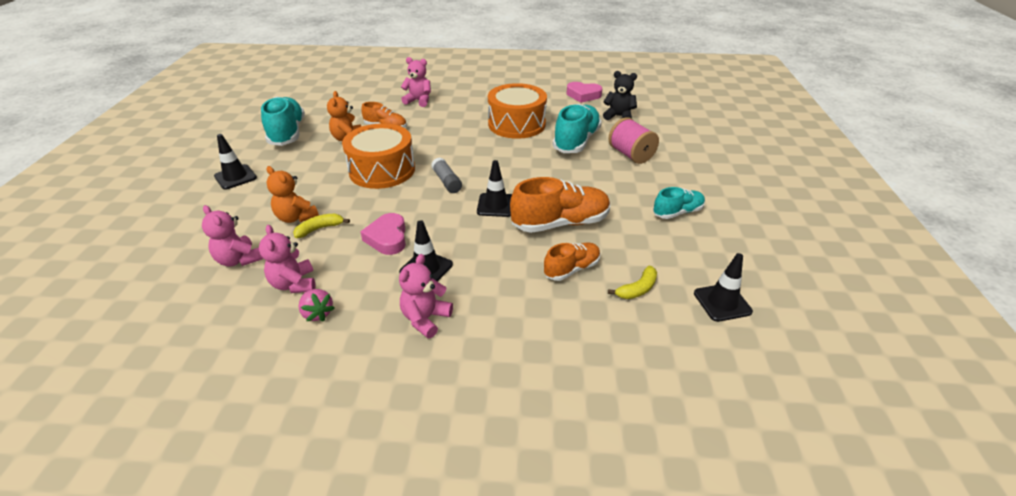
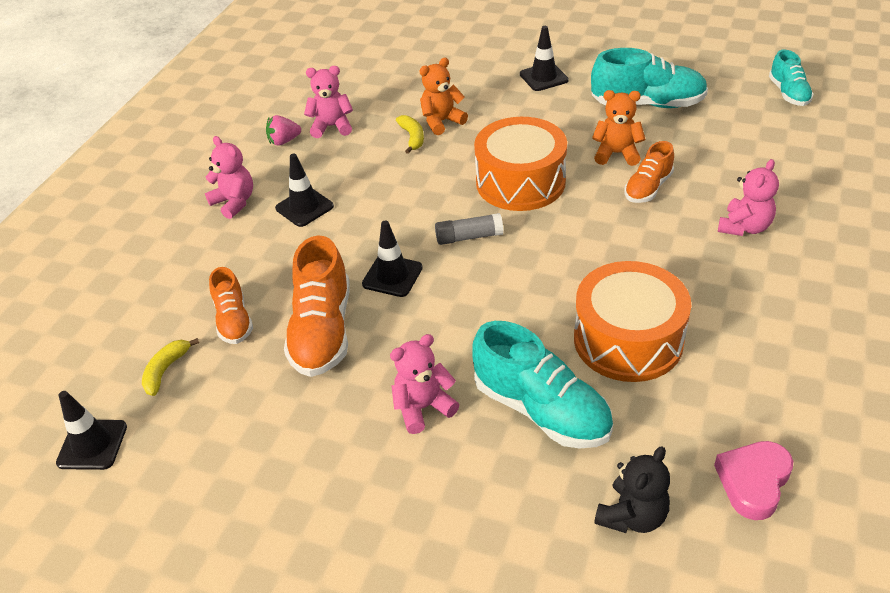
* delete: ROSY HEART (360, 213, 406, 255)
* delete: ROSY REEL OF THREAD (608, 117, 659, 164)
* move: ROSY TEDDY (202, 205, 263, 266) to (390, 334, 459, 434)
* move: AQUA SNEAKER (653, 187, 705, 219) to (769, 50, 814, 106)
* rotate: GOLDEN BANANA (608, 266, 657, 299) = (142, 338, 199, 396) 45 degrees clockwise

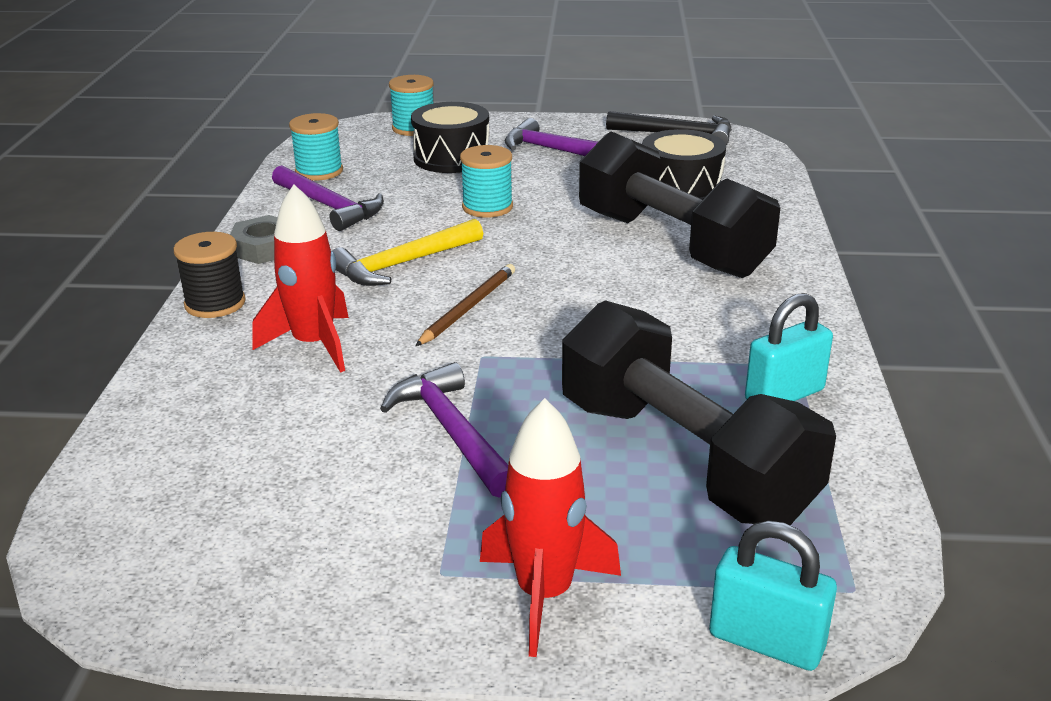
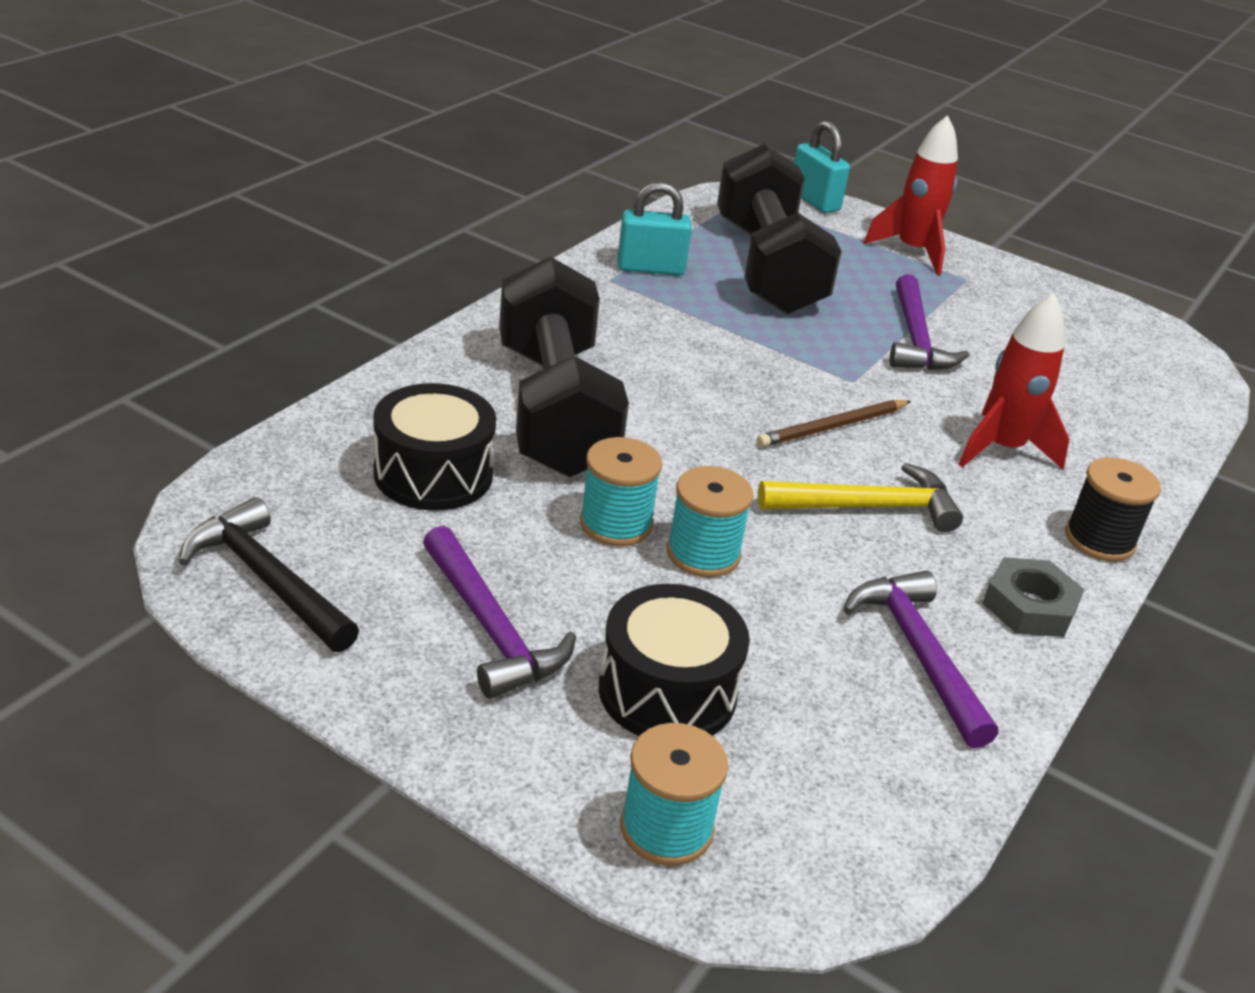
* move: AQUA REEL OF THREAD (289, 113, 343, 181) to (580, 437, 662, 546)

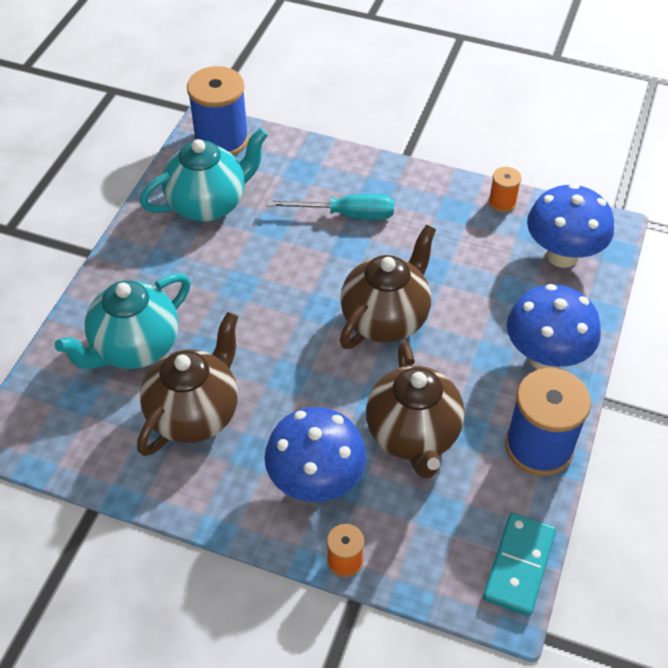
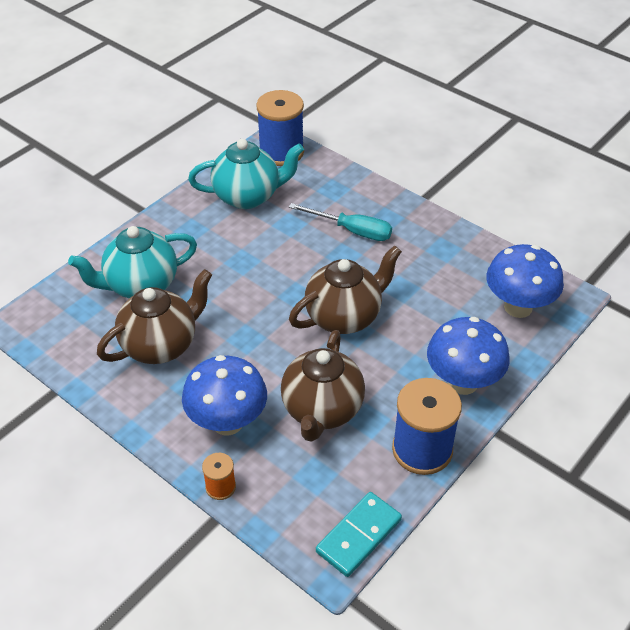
* delete: ORANGE-COLOURED REEL OF THREAD (488, 167, 522, 213)

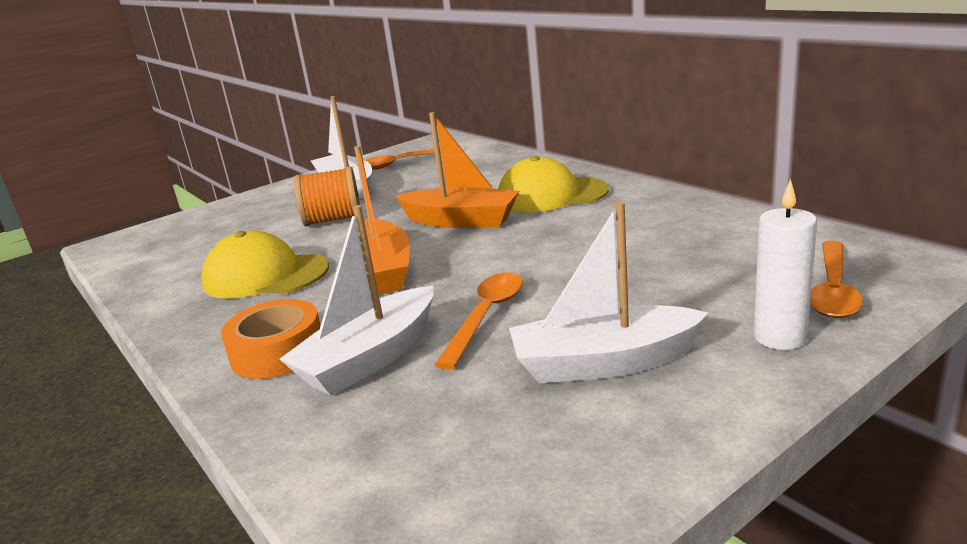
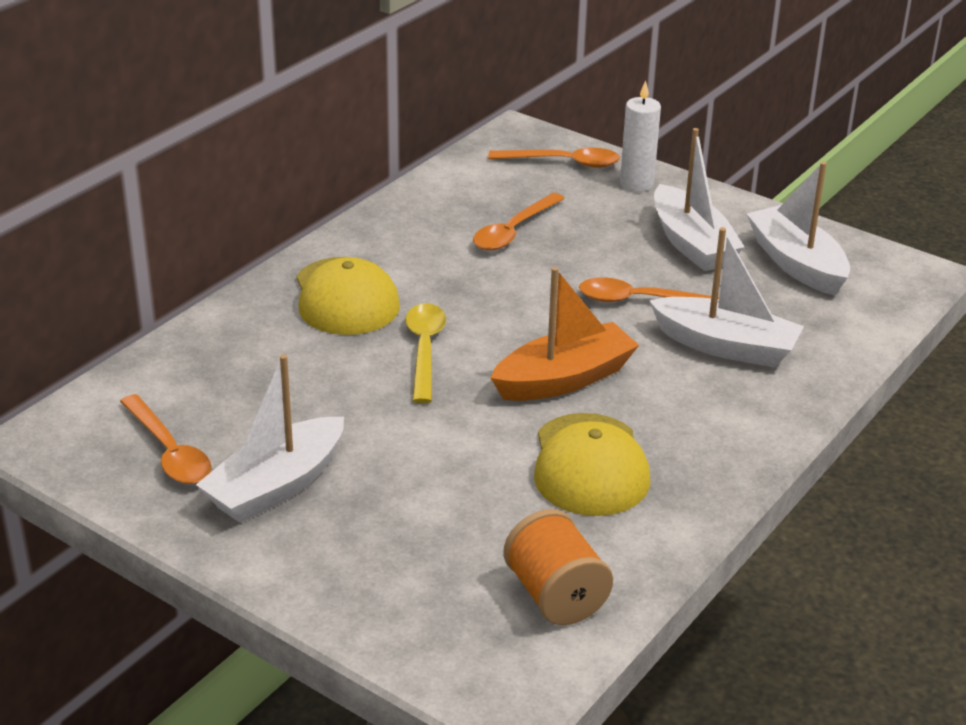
* delete: ORANGE-COLOURED TAPE (221, 299, 321, 379)
* insert: ORANGE-COLOURED TABLESPOON (473, 193, 565, 250)
* insert: WHITE TOY BOAT (747, 162, 850, 296)
* move: ORANGE-COLOURED REEL OF THREAD (294, 167, 360, 226) to (503, 509, 613, 625)
* replace: ORANGE-COLOURED TOY BOAT (395, 112, 519, 228) to GOLDEN TABLESPOON (405, 303, 446, 403)

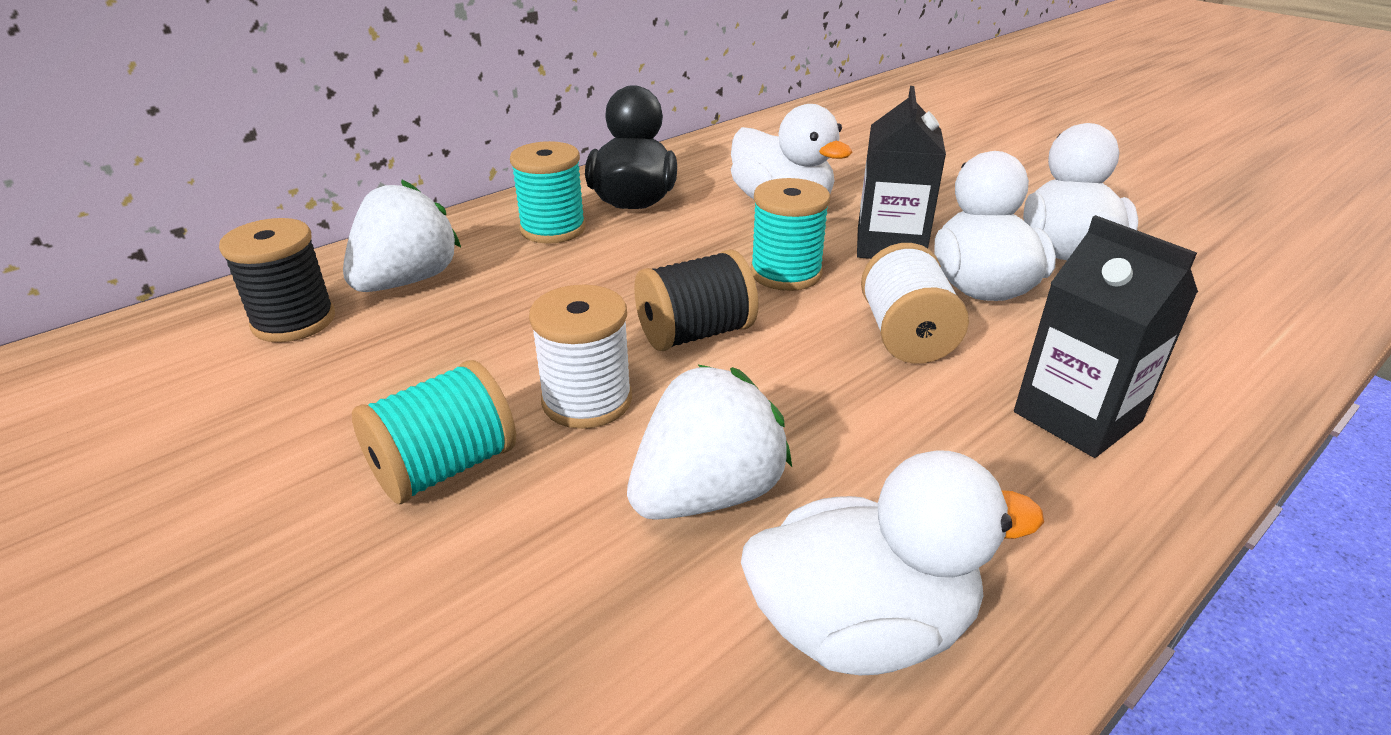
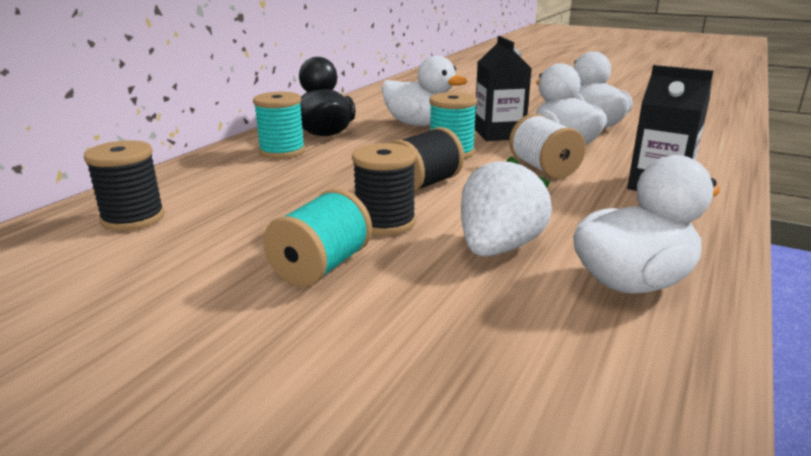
* delete: WHITE TOY STRAWBERRY (343, 179, 461, 292)
* recolor: WHITE REEL OF THREAD (529, 284, 632, 429) to JET-BLACK REEL OF THREAD (352, 143, 416, 236)

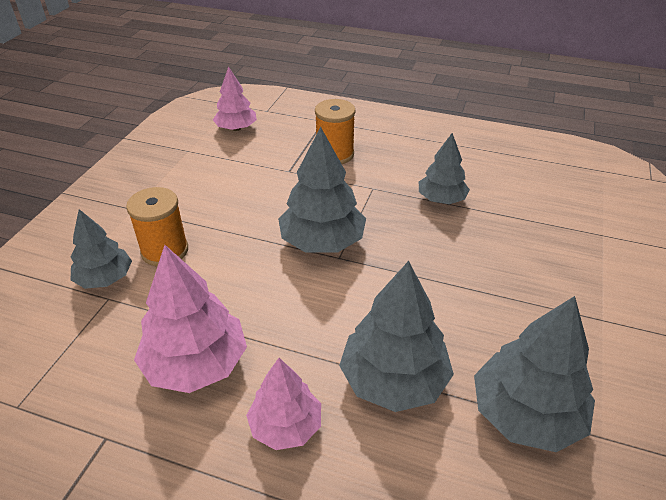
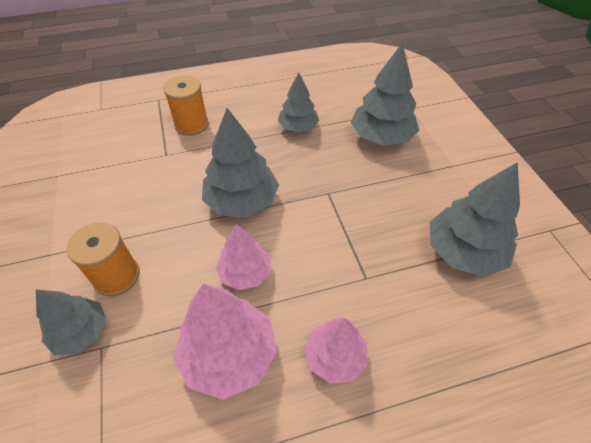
* move: ROSY TREE (213, 66, 257, 131) to (216, 224, 271, 290)
* move: GREY TREE (339, 261, 454, 412) to (351, 43, 419, 146)

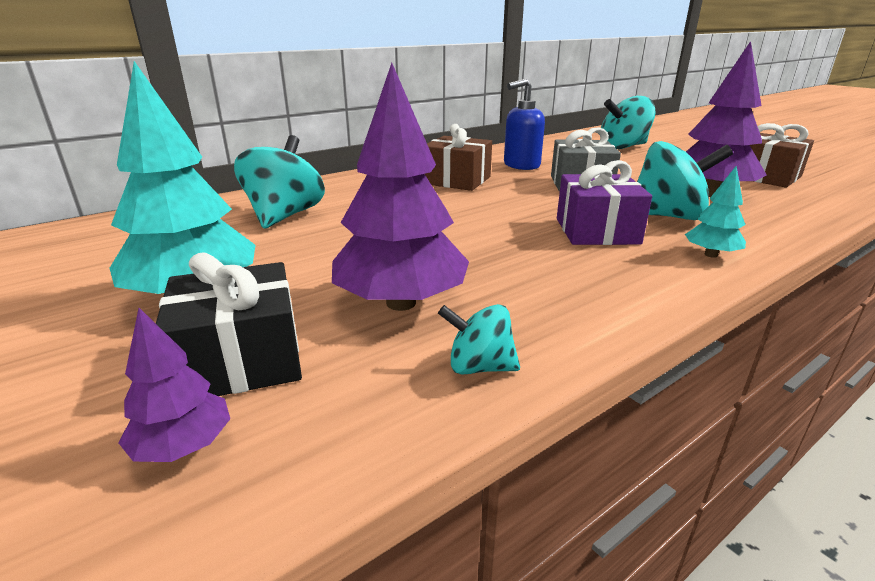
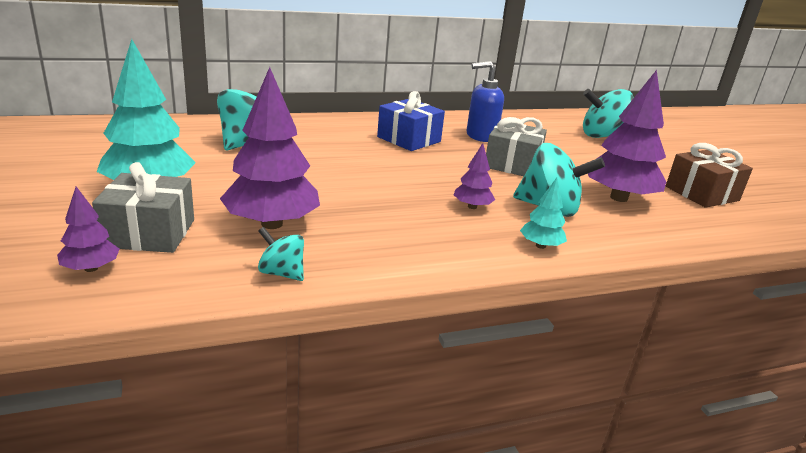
* replace: PURPLE PRESENT (557, 160, 652, 245) to PURPLE TREE (453, 143, 495, 209)
* recolor: JET-BLACK PRESENT (156, 252, 302, 396) to GREY PRESENT (92, 162, 194, 253)
* recolor: DARK BROWN PRESENT (425, 124, 492, 191) to ROYAL BLUE PRESENT (377, 91, 445, 151)

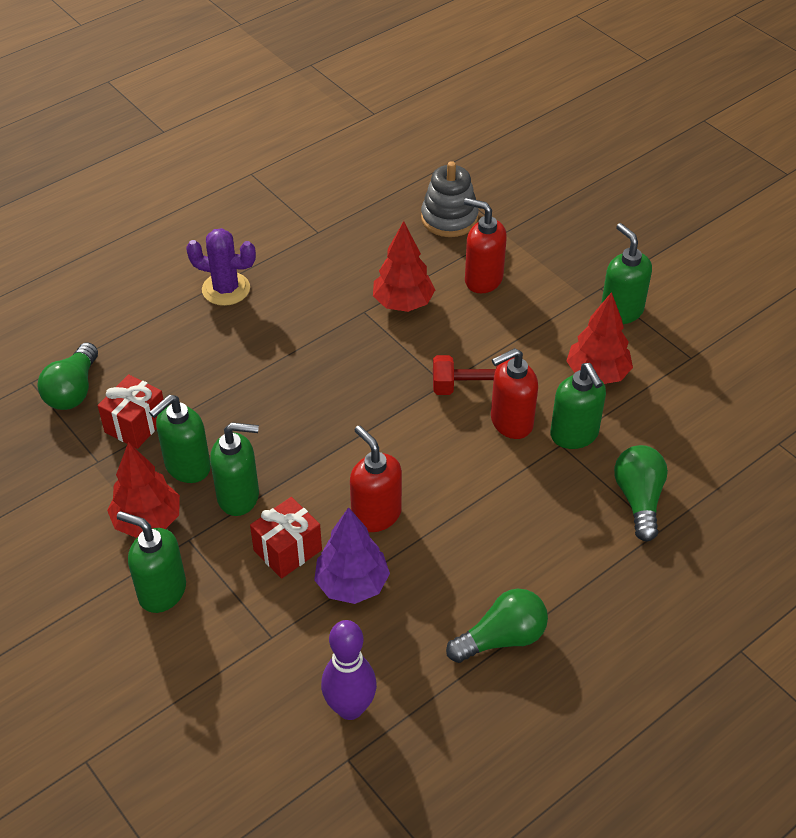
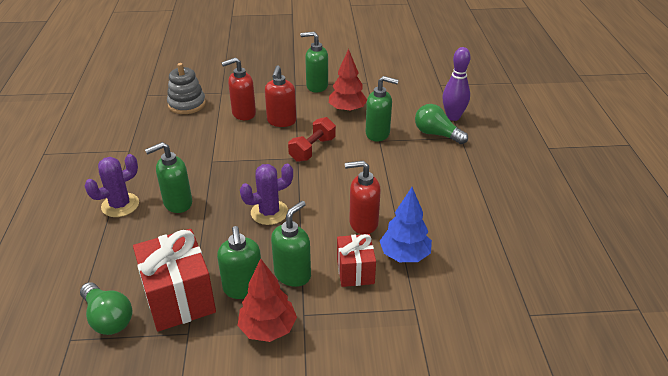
* delete: SCARLET TREE (373, 221, 435, 312)
* delete: EMERALD LIGHTBULB (446, 589, 548, 663)
* insert: PURPLE PRICKLY PLANT (240, 164, 293, 225)
* move: EMERALD PUMP BOTTLE (117, 511, 186, 613) to (145, 142, 192, 213)
* move: PURPLE TENPIN (321, 620, 377, 720) to (443, 47, 471, 121)
* move: SCARLET PUMP BOTTLE (491, 348, 538, 439) to (265, 65, 296, 127)
* recolor: PURPLE TREE (314, 507, 390, 604) to ROYAL BLUE TREE (380, 187, 432, 262)
* resize: SCARLET PRESENT (98, 374, 163, 449) = (133, 229, 216, 332) x1.68

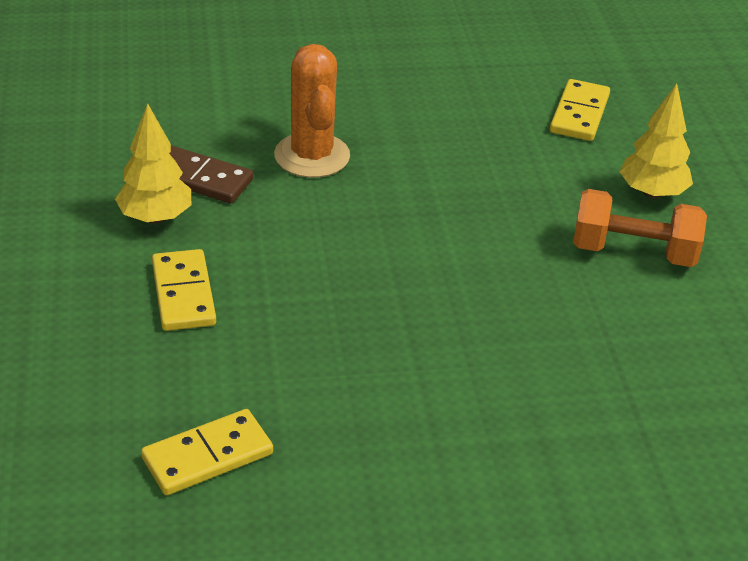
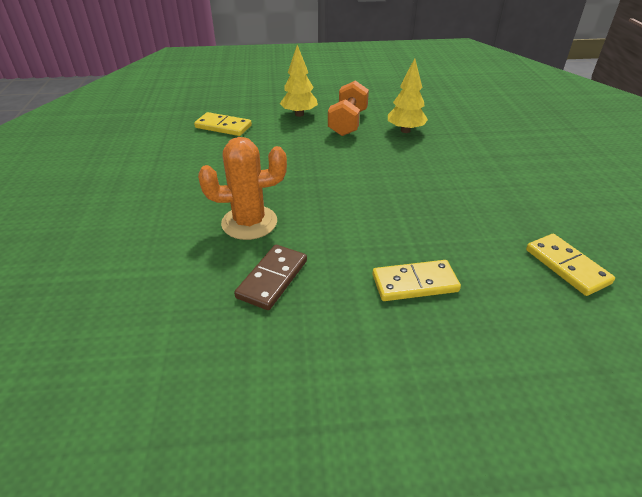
* move: GOLDEN TREE (115, 103, 191, 224) to (388, 58, 428, 133)

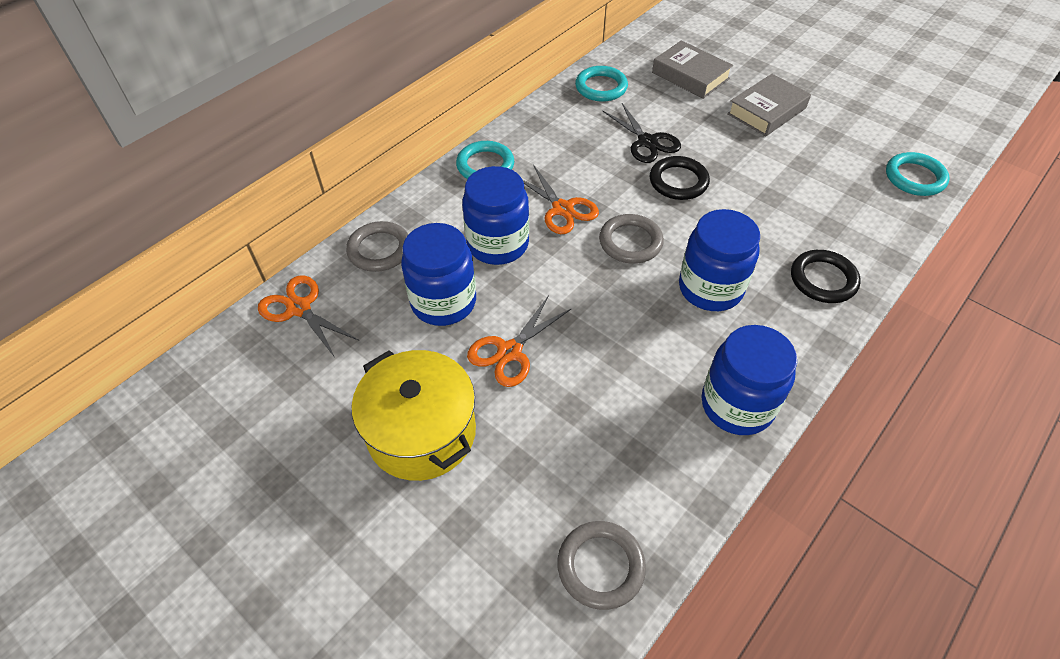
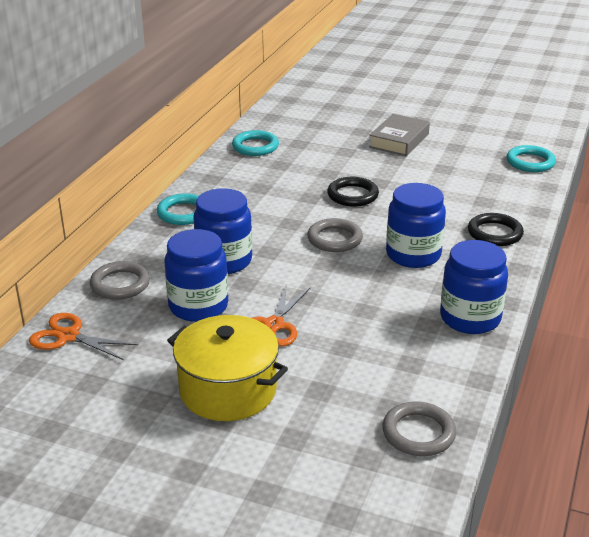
* delete: ORANGE-COLOURED SCISSORS (523, 164, 599, 234)
* delete: JET-BLACK SCISSORS (603, 103, 681, 163)
* delete: GREY HARDCOVER (652, 40, 733, 99)

